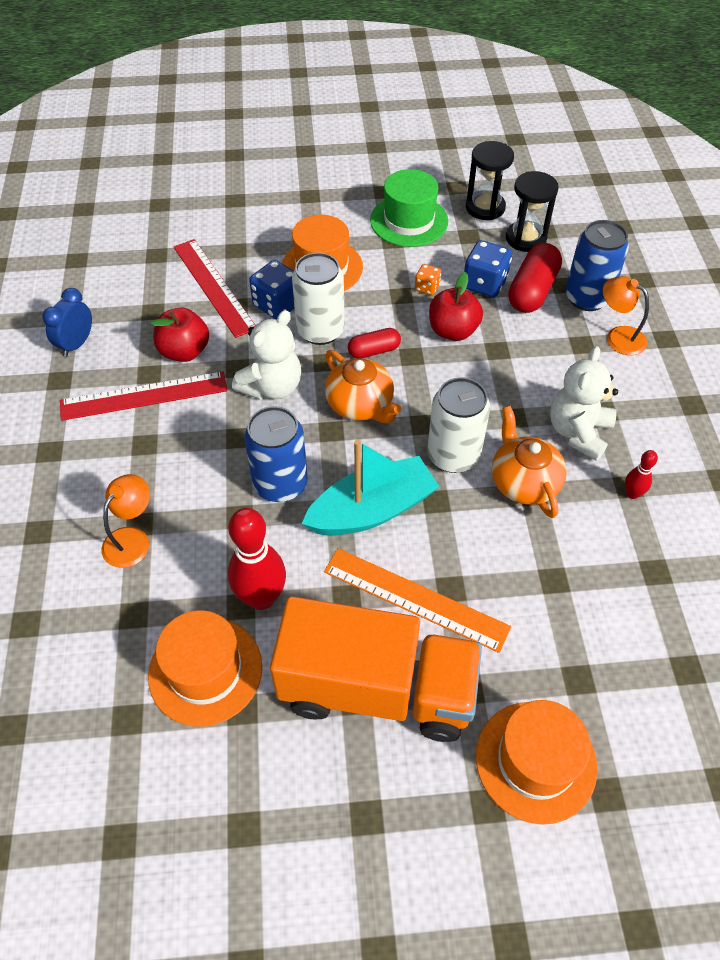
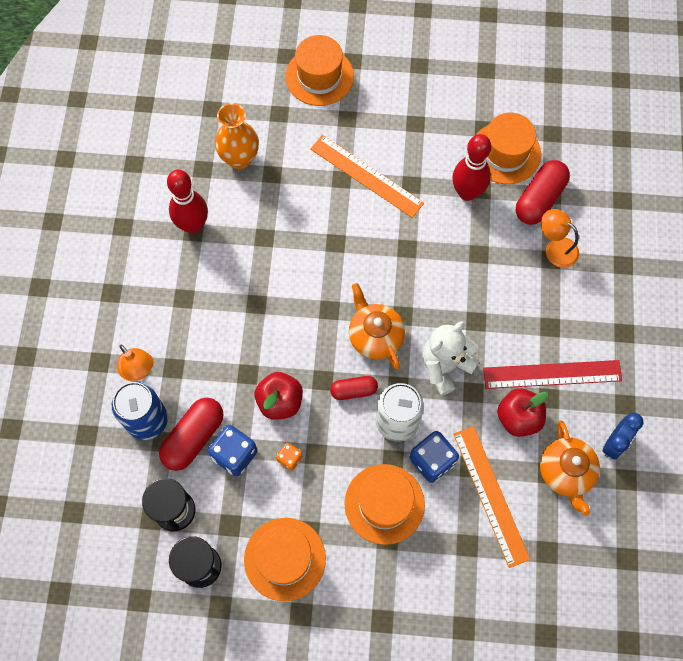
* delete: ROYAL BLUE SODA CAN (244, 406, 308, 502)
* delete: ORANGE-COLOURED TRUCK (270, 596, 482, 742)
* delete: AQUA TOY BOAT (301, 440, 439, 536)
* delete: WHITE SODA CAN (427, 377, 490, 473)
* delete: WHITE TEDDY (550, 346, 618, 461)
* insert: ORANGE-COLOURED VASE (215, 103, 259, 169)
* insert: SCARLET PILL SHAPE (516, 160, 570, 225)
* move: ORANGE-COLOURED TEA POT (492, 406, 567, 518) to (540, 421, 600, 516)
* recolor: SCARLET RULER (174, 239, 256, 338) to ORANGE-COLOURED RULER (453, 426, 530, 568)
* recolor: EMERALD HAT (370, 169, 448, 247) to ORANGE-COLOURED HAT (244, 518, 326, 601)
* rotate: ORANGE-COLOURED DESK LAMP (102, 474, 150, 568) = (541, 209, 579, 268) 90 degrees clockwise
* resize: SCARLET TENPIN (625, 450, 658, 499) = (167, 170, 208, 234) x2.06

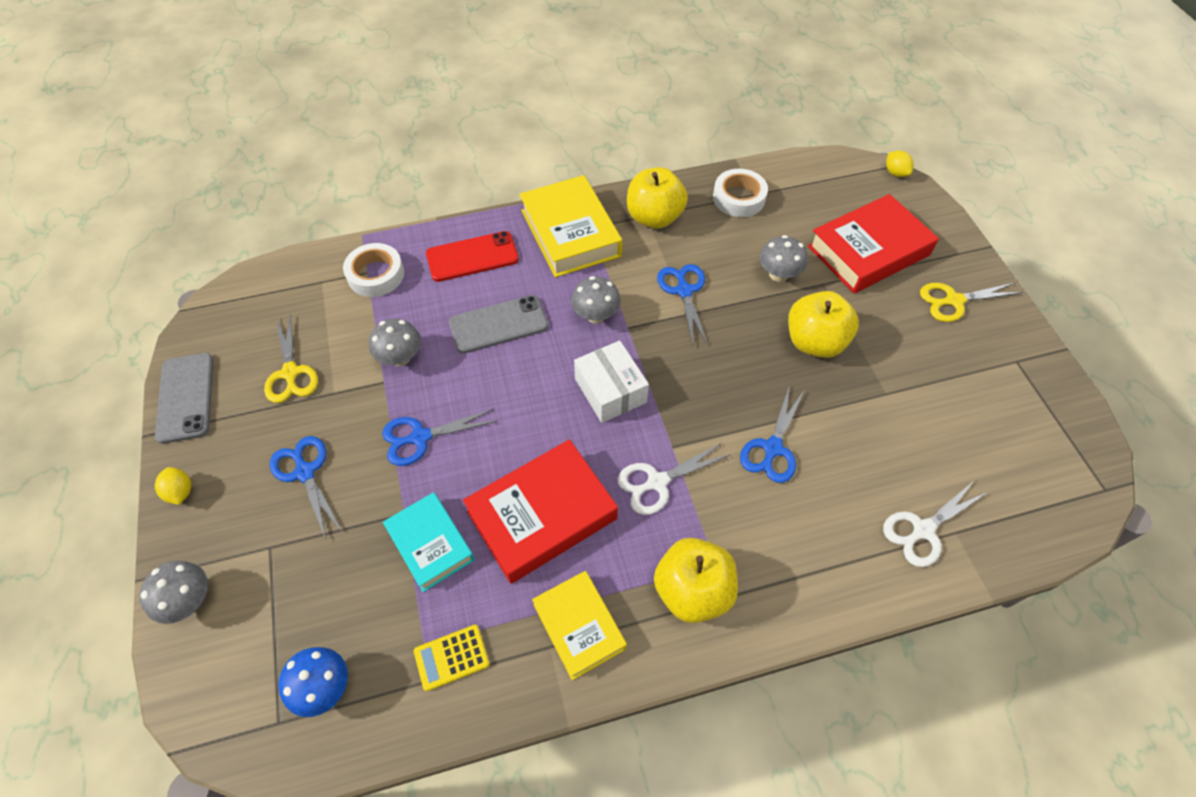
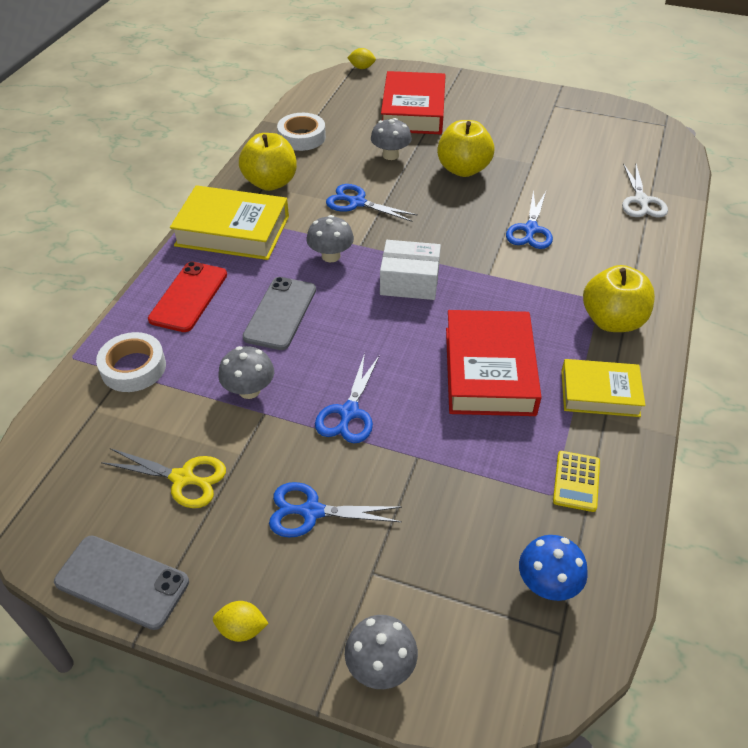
* delete: AQUA HARDCOVER (383, 492, 475, 592)
* delete: WHITE SCISSORS (617, 443, 730, 515)
* delete: GOLDEN SCISSORS (920, 283, 1023, 322)
* rotate: ROYAL BLUE SCISSORS (740, 385, 804, 483) = (506, 191, 553, 249) 45 degrees clockwise

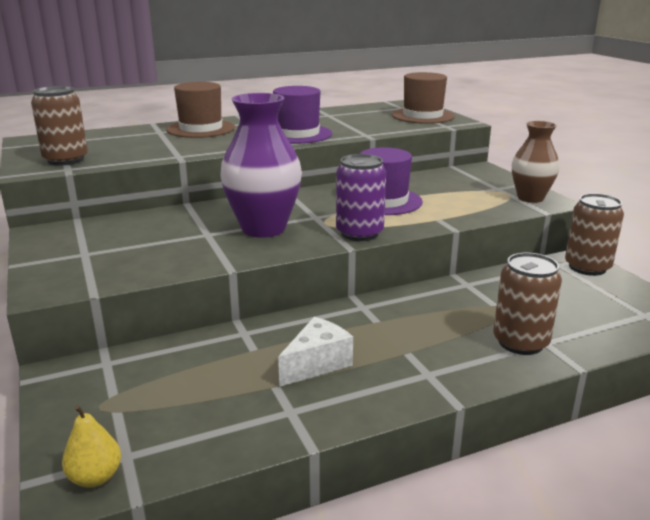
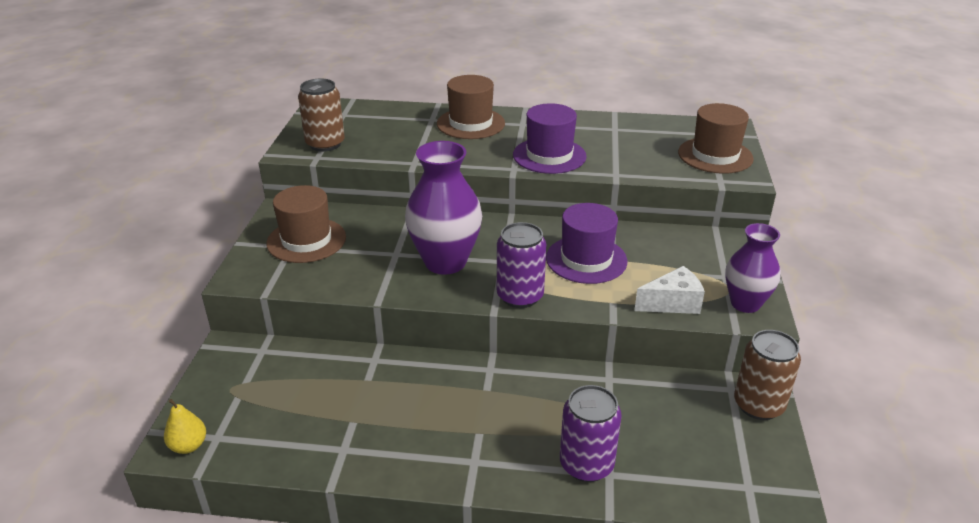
* insert: DARK BROWN HAT (266, 185, 346, 263)
* move: WHITE CHEESE WEDGE (278, 317, 353, 387) to (634, 266, 705, 314)
* recolor: DARK BROWN SODA CAN (493, 253, 562, 355) to PURPLE SODA CAN (560, 385, 622, 482)
* recolor: DARK BROWN VASE (512, 121, 559, 203) to PURPLE VASE (725, 223, 781, 313)

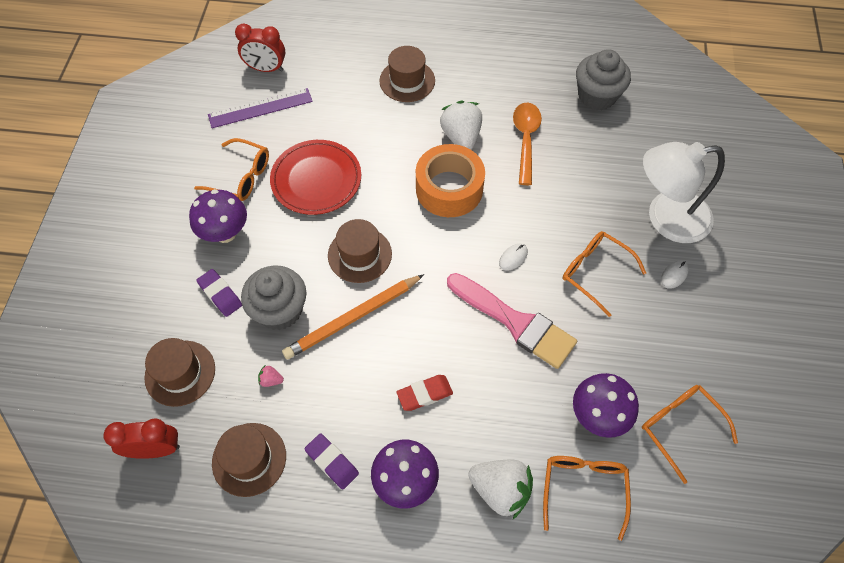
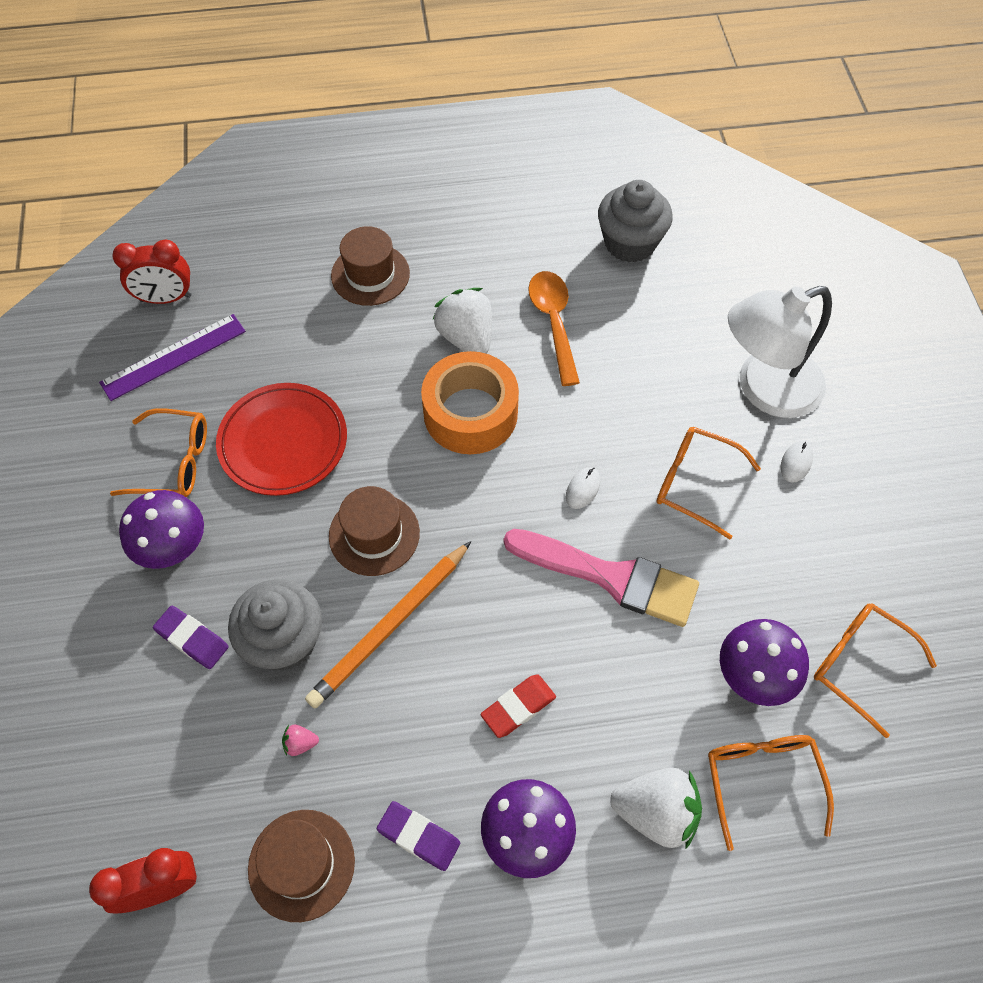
* delete: DARK BROWN HAT (144, 338, 215, 407)

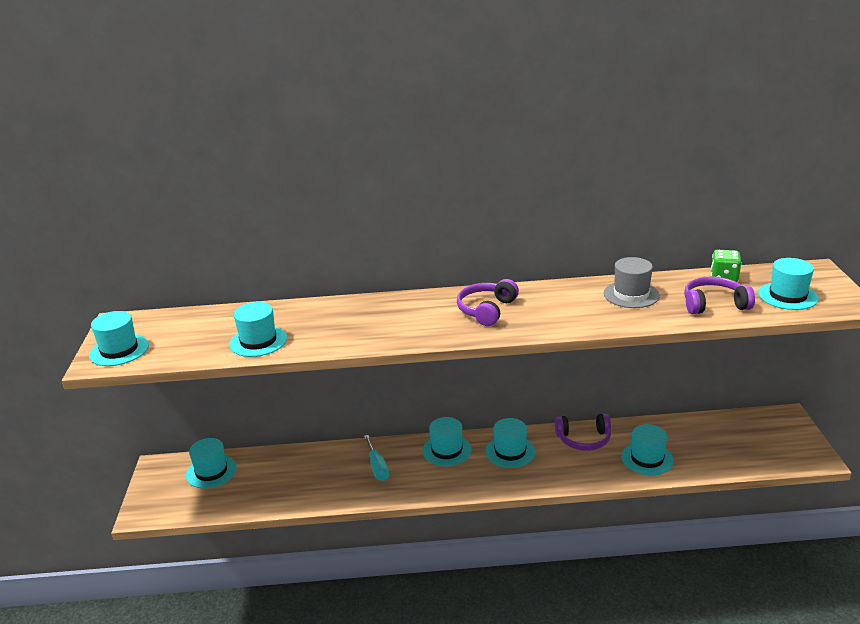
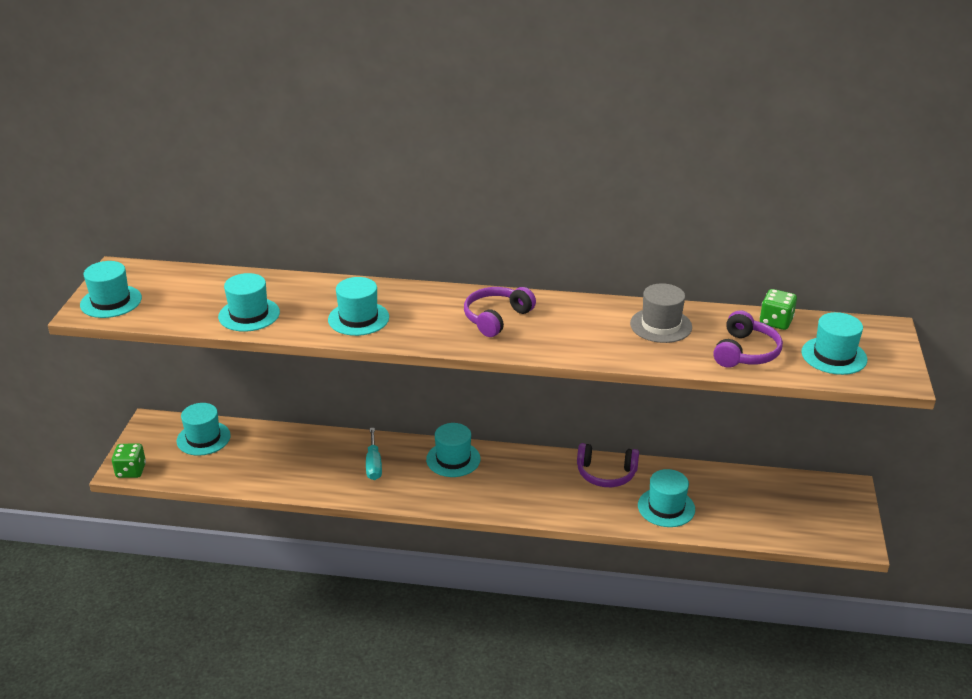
* insert: EMERALD DICE (112, 444, 146, 478)
* move: AQUA HAT (486, 418, 535, 468) to (328, 277, 389, 336)
* rotate: PURPLE HEADSET (684, 277, 755, 314) = (713, 310, 783, 368) 105 degrees clockwise

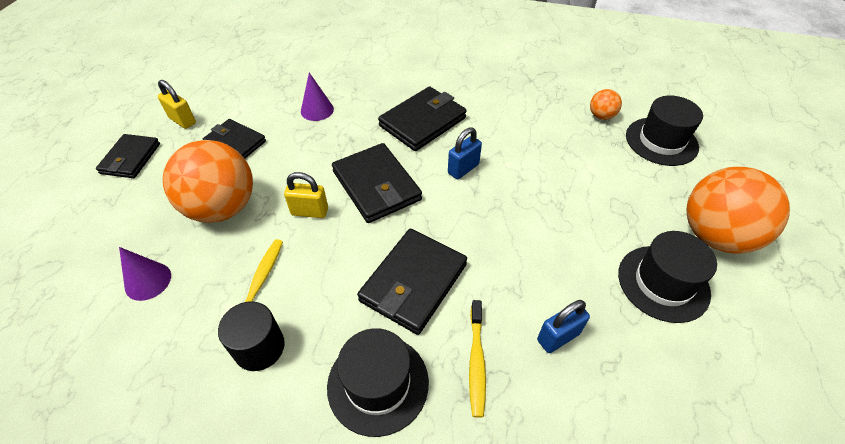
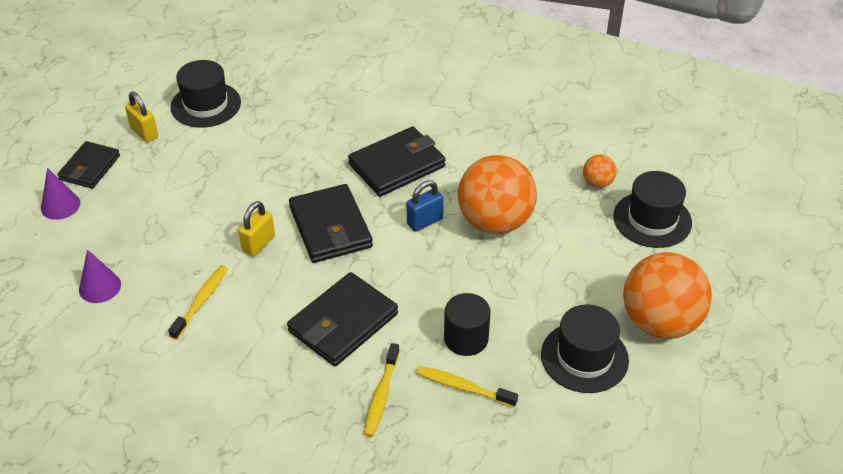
* delete: JET-BLACK WALLET (203, 119, 266, 158)
* move: ORANGE-COLOURED PLAY BALL (163, 140, 253, 223) to (458, 155, 537, 234)
* move: JET-BLACK SOLID CYLINDER (218, 302, 285, 371) to (444, 293, 491, 356)
* move: PURPLE CONE SHAPE (301, 73, 334, 121) to (41, 168, 80, 220)
* move: JET-BLACK HAT (327, 328, 429, 437) to (170, 60, 241, 128)
* replace: ROYAL BLUE PADLOCK (537, 300, 590, 353) to GOLDEN TOOTH BRUSH (416, 366, 518, 408)
* rotate: GOLDEN PADLOCK (284, 172, 328, 218) = (238, 201, 275, 257) 75 degrees counterclockwise

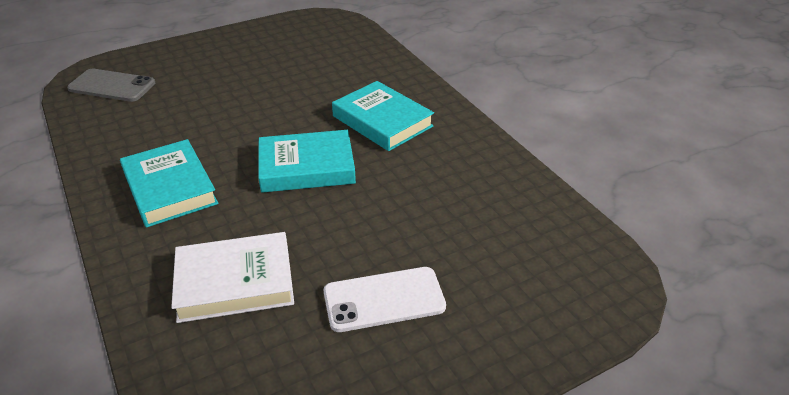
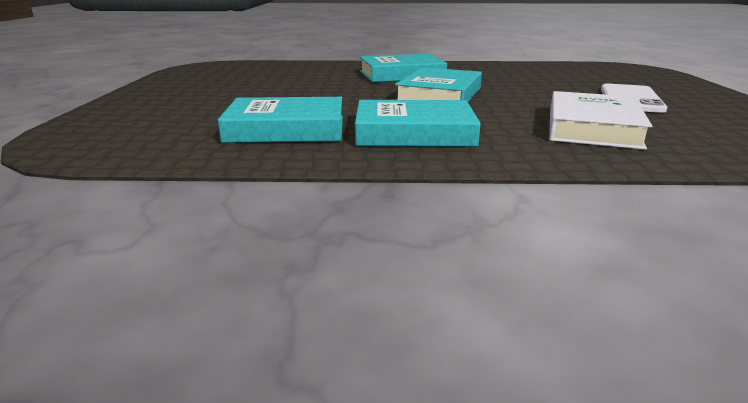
* delete: GREY MOBILE PHONE (67, 69, 155, 102)
* insert: AQUA HARDCOVER (218, 97, 343, 143)

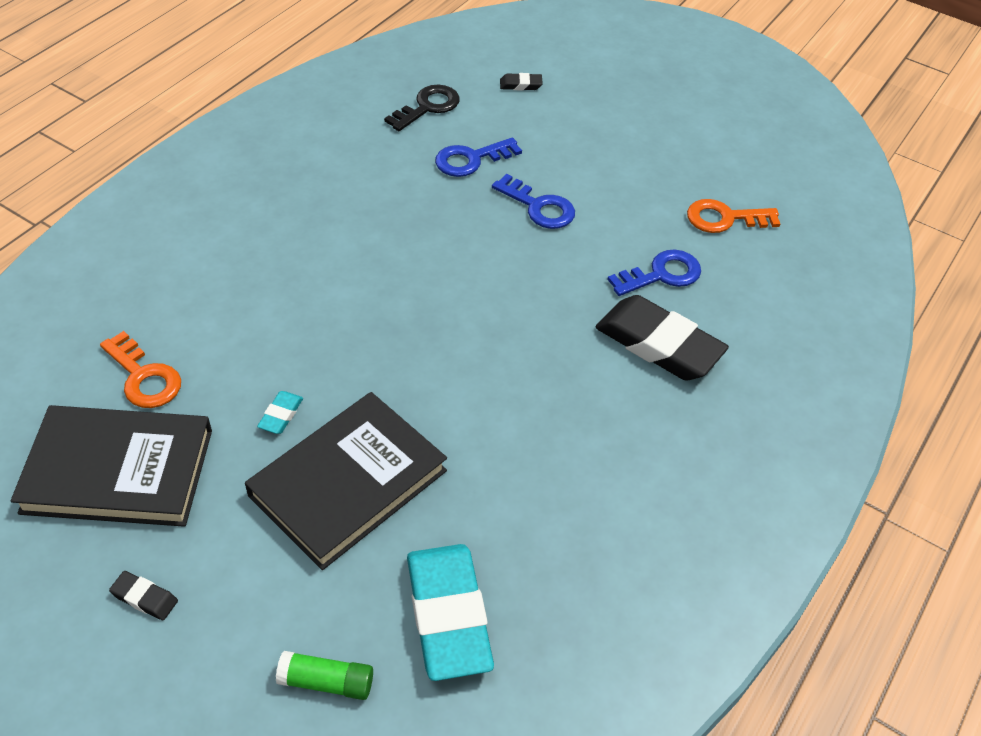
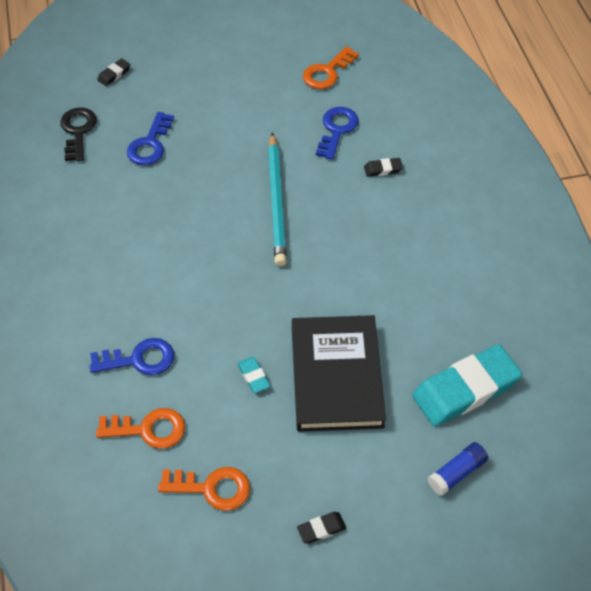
* insert: AQUA LEAD PENCIL (268, 132, 287, 266)
* move: ROYAL BLUE LATCHKEY (492, 174, 575, 229) to (90, 338, 174, 375)
* replace: JET-BLACK HARDCOVER (11, 405, 212, 527) to ORANGE-COLOURED LATCHKEY (158, 467, 250, 511)
* recolor: EMERALD GLUE STICK (276, 651, 373, 700) to ROYAL BLUE GLUE STICK (427, 442, 488, 496)
* rotate: AQUA ERASER (407, 544, 494, 681) = (412, 345, 522, 426) 60 degrees counterclockwise
* resize: JET-BLACK ERASER (596, 295, 729, 380) = (364, 158, 403, 177) x0.42

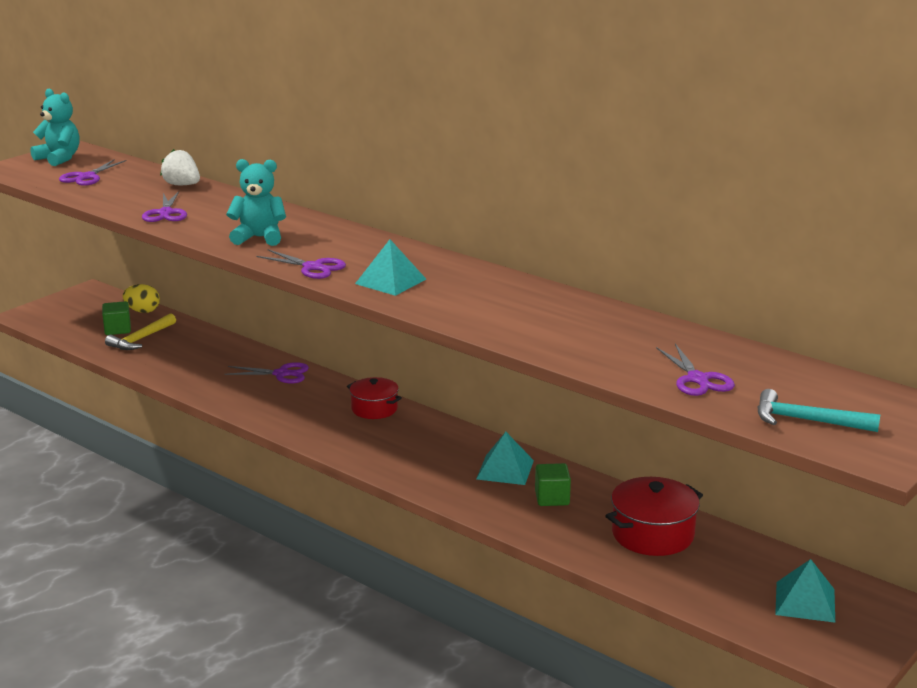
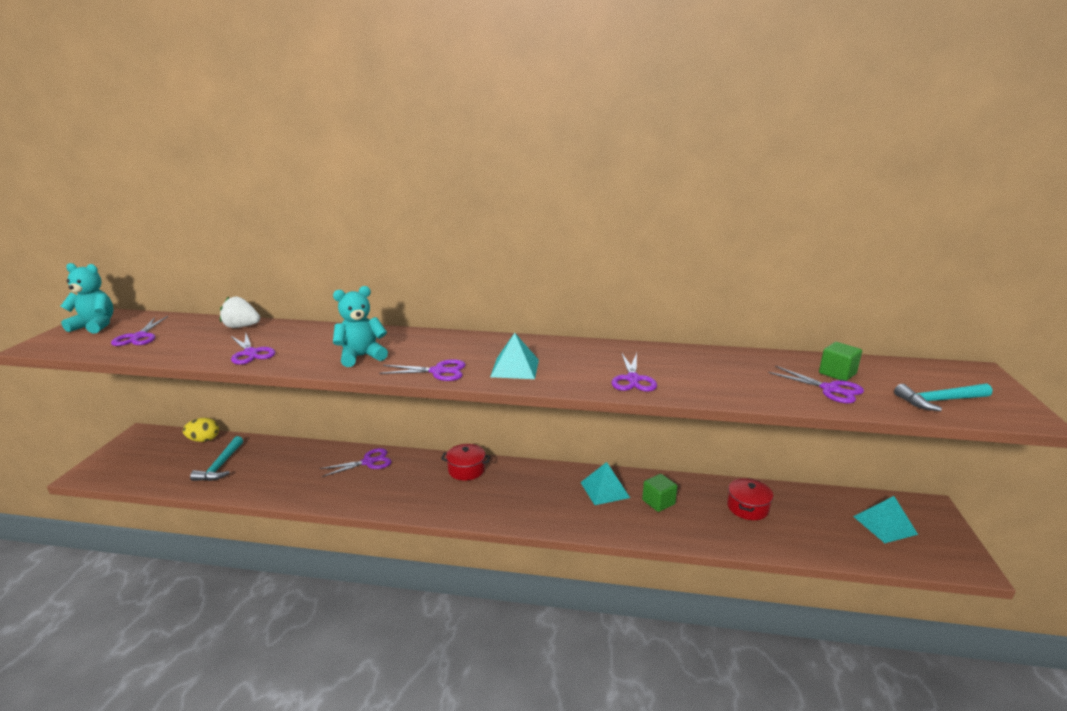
* insert: PURPLE SCISSORS (611, 353, 657, 392)
* move: EMERALD SOLID CUBE (102, 301, 131, 335) to (819, 342, 862, 381)
* recolor: GOLDEN CARPENTER'S HAMMER (105, 313, 176, 350) to AQUA CARPENTER'S HAMMER (190, 436, 243, 481)
* resize: SCARLET POT (606, 477, 703, 556) = (727, 478, 773, 520) x0.66

